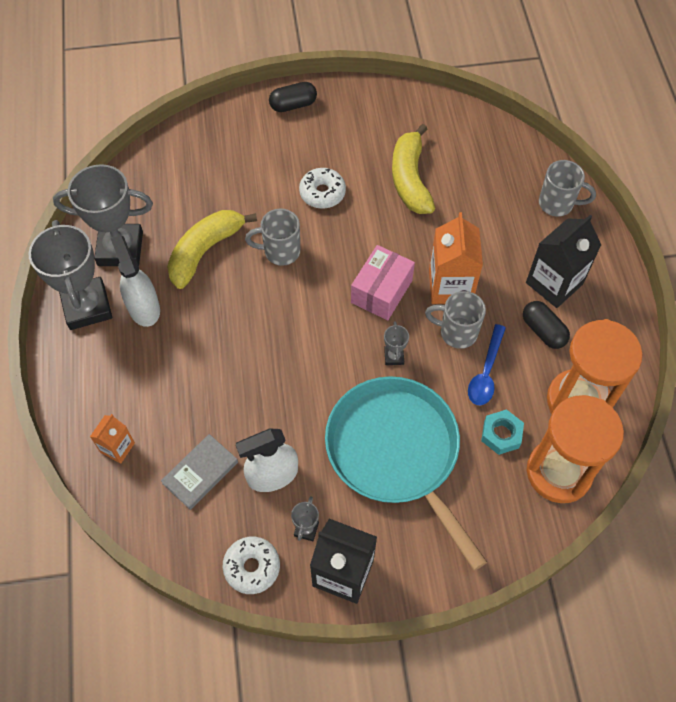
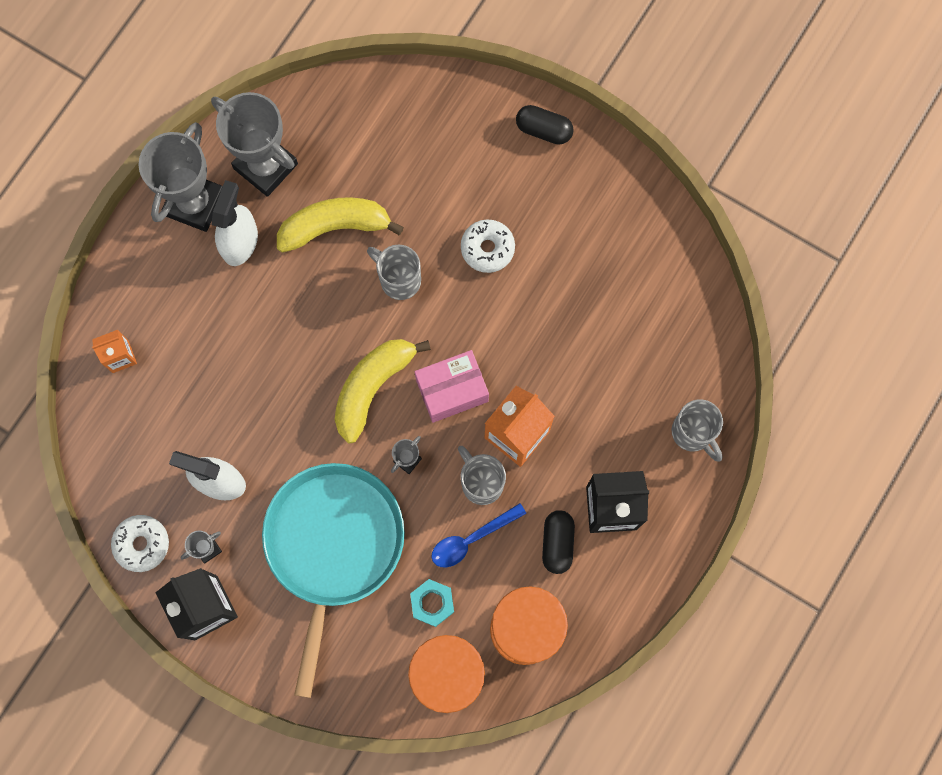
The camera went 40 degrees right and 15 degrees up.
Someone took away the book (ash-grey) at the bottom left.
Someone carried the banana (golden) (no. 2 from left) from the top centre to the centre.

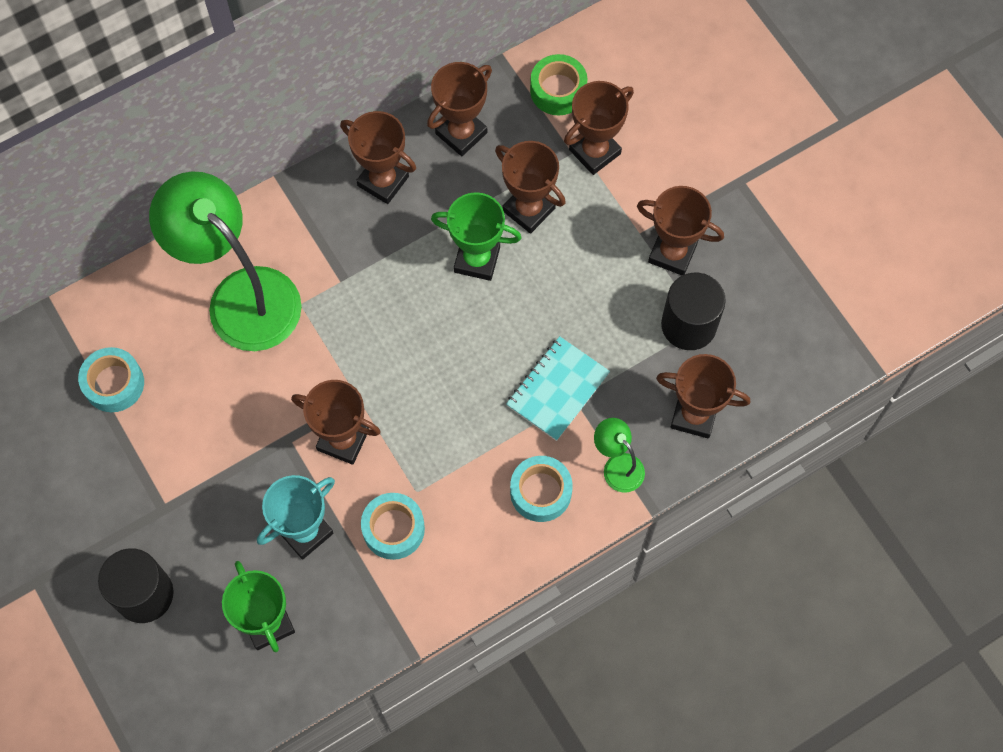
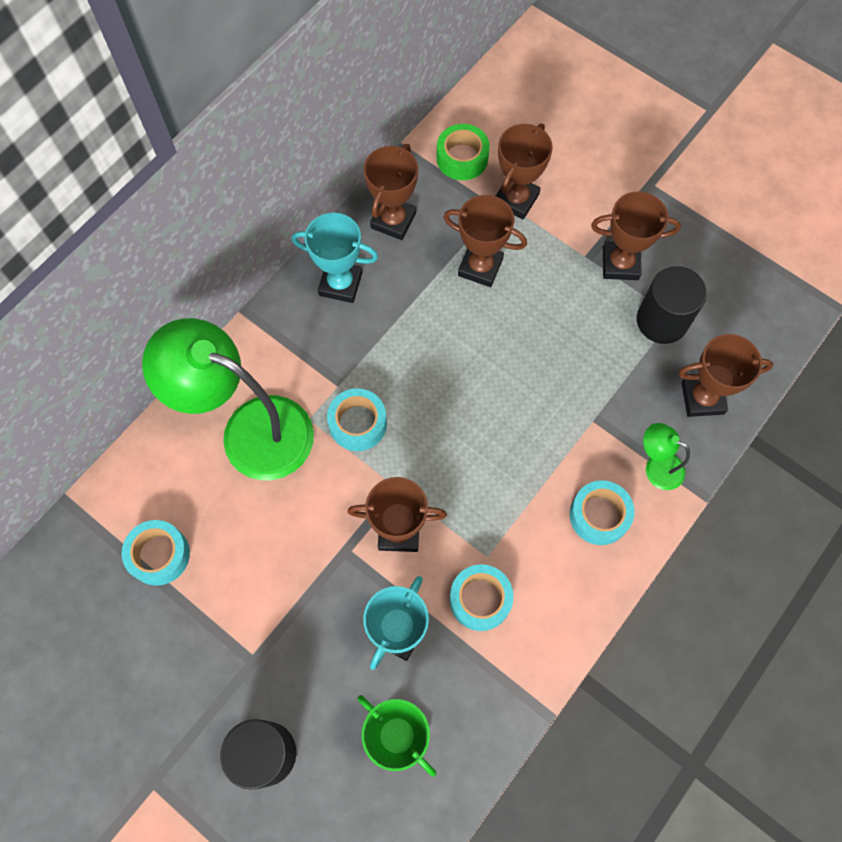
The camera went 20 degrees left and 0 degrees up.
Someone took away the trophy (emerald) (no. 2 from left) at the top centre.
Someone took away the notebook (turquoise) at the centre.
Someone put down the sticky tape (turquoise) (no. 2 from left) at the centre.
Someone repainted the trophy (russet) (no. 2 from left) at the top centre, which became the trophy (turquoise) (no. 1 from left) at the top centre.

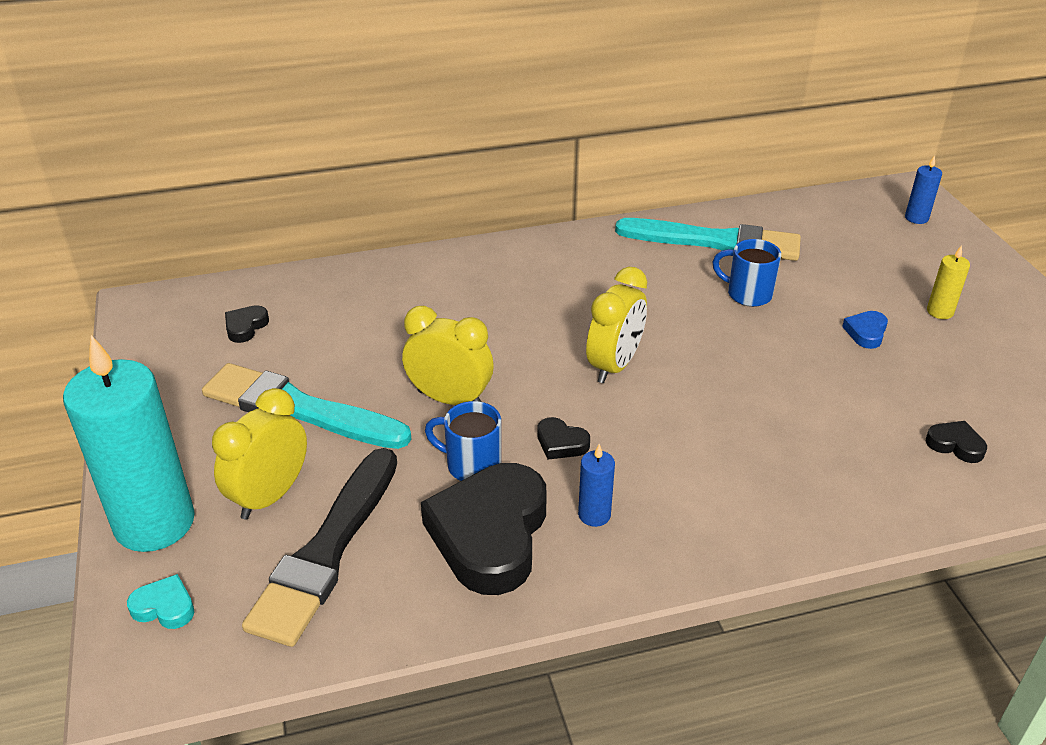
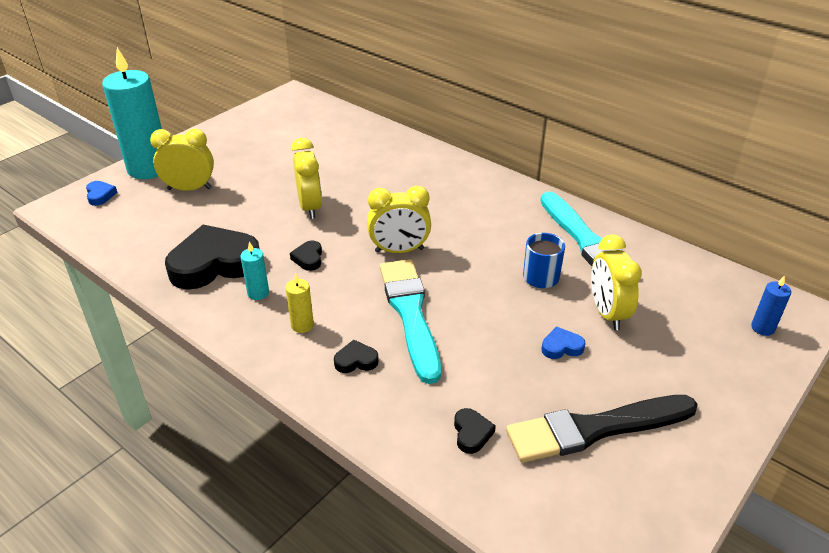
The camera went 55 degrees right and 0 degrees up.
Someone took away the coffee mug (blue) (no. 1 from left) at the centre.
Someone put down the clock (golden) (no. 4 from left) at the middle right.
Someone carried the brush (turquoise) (no. 1 from left) from the middle left to the centre.
Someone carried the heart shape (black) (no. 1 from left in the first image) from the middle left to the centre.
Someone carried the brush (black) from the bottom left to the bottom right.
Someone carried the pillar candle (golden) from the middle right to the centre.
Someone repainted the heart shape (turquoise) at the bottom left, which became the heart shape (blue) (no. 1 from left) at the middle left.
Someone repainted the pillar candle (blue) (no. 1 from left) at the centre, which became the pillar candle (turquoise) (no. 2 from left) at the middle left.

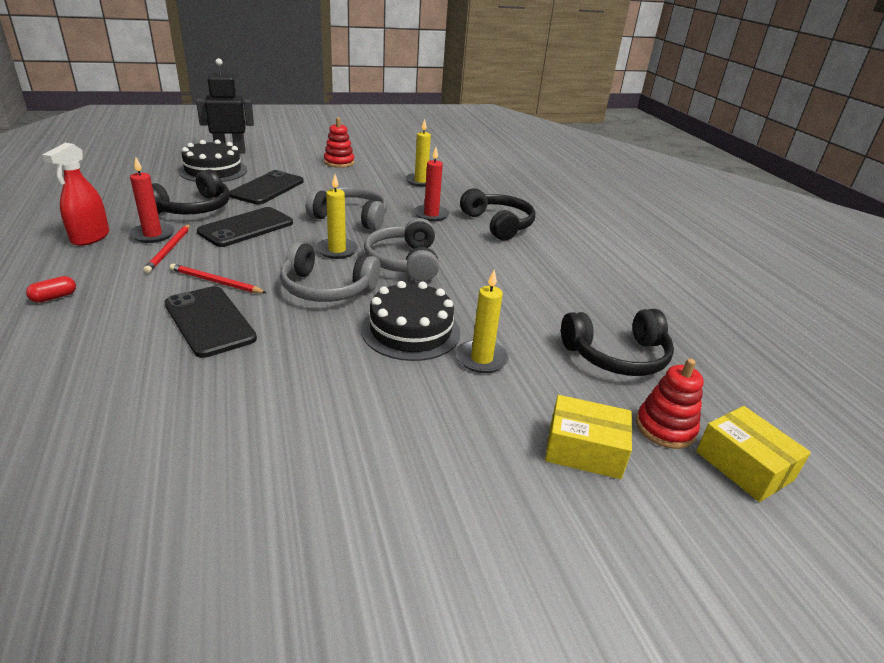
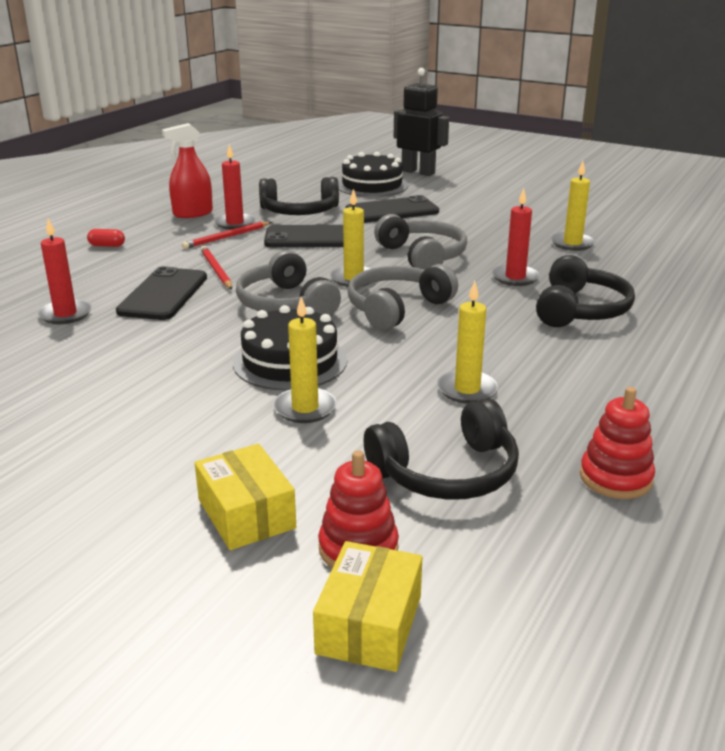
The camera went 50 degrees right and 5 degrees down.
Someone put down the pillar candle (red) (no. 1 from left) at the middle left.
Someone put down the pillar candle (golden) (no. 3 from left) at the centre.
Someone carried the stacking rings (red) (no. 1 from left in the first image) from the top centre to the middle right.
Someone rotated the headphones (black) (no. 3 from left in the first image) at the middle right by 60 degrees counterclockwise.

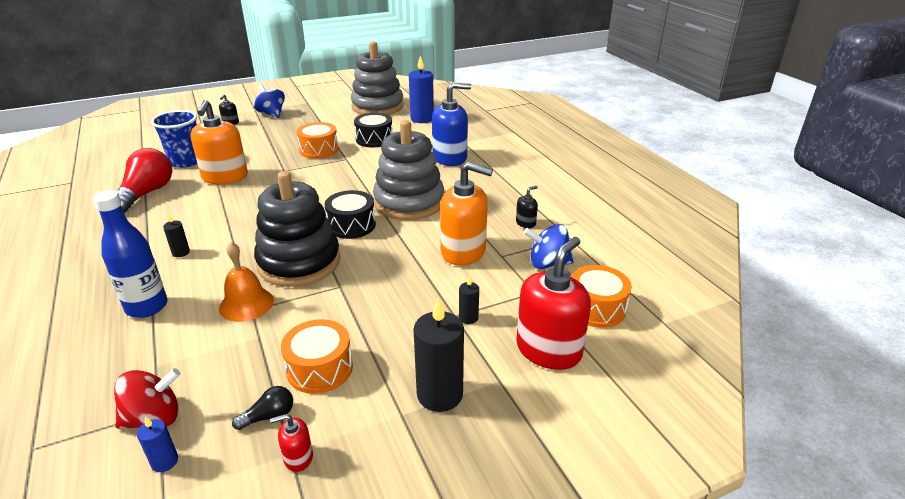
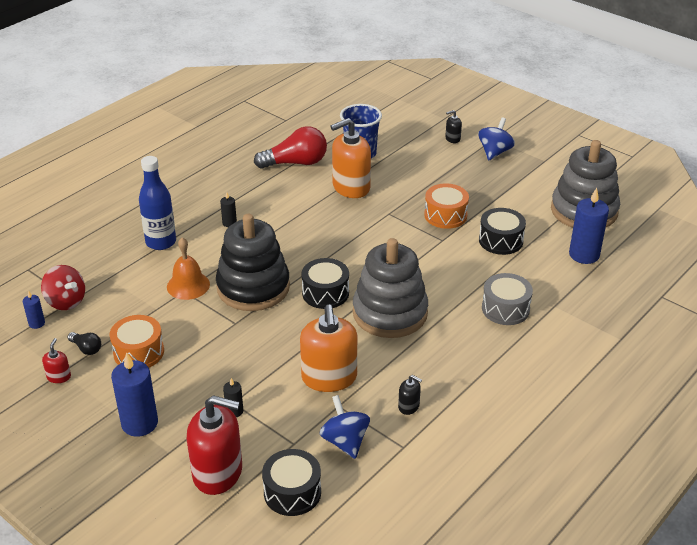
The camera went 65 degrees right and 5 degrees up.
Someone swapped the soap pump (blue) at the top centre for the toy drum (ash-grey) at the middle right.
Someone repainted the pillar candle (black) (no. 2 from left) at the bottom centre, which became the pillar candle (blue) (no. 2 from left) at the bottom left.
Someone repainted the toy drum (bright orange) (no. 3 from left) at the centre, which became the toy drum (black) (no. 1 from left) at the bottom centre.
Someone rotated the soap pump (red) (no. 1 from left) at the bottom left by 45 degrees clockwise.

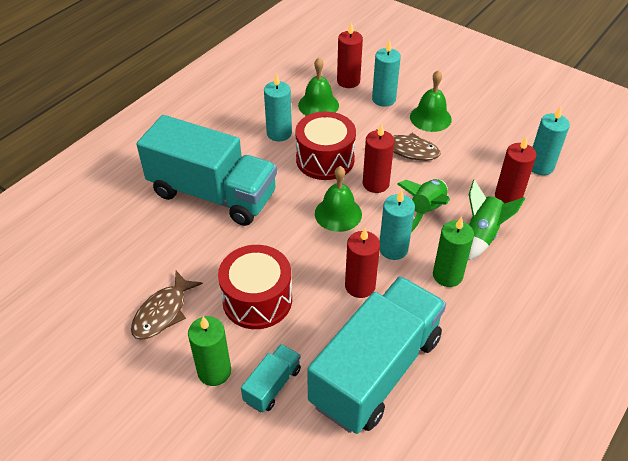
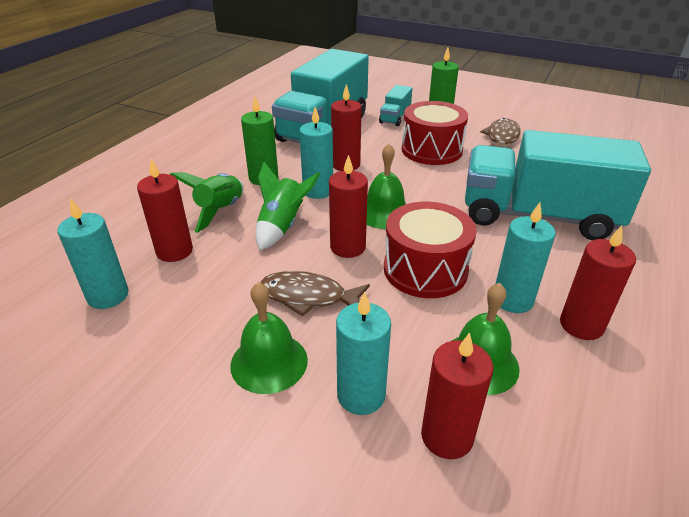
The camera went 170 degrees right and 10 degrees down.
Someone put down the pillar candle (red) (no. 5 from left) at the middle right.

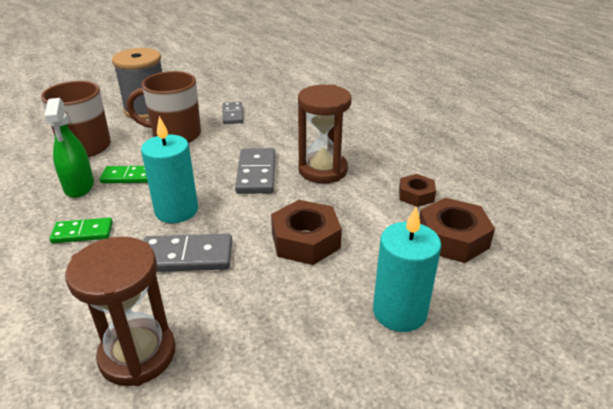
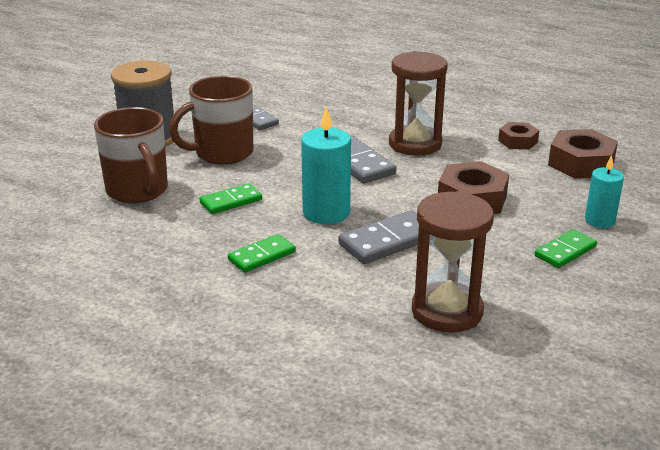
The camera went 30 degrees left and 5 degrees down.
Someone took away the spray cleaner (emerald) at the middle left.
Someone put down the domino tile (emerald) (no. 3 from left) at the middle right.
Someone scaled the pillar candle (turquoise) (no. 2 from left) at the centre by 0.62.

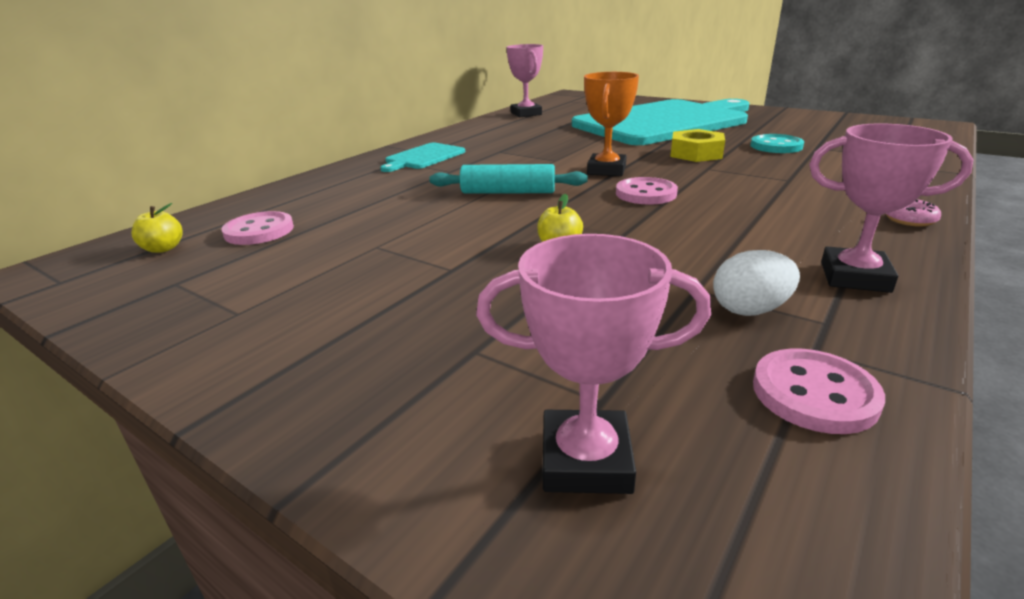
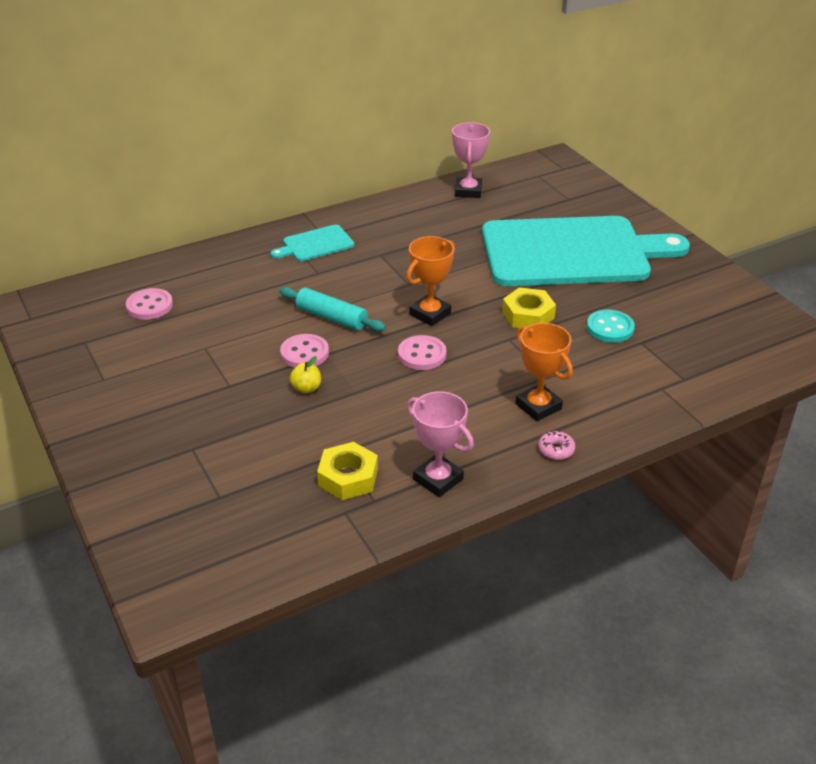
The camera went 25 degrees right and 10 degrees up.
Someone took away the apple (golden) (no. 1 from left) at the middle left.
Someone took away the trophy (rose-pink) (no. 2 from left) at the centre.
Someone put down the trophy (bright orange) (no. 2 from left) at the middle right.
Someone carried the sewing button (rose-pink) (no. 3 from left in the first image) from the middle right to the centre.
Someone swapped the egg shape (white) at the middle right for the hex nut (golden) (no. 1 from left) at the centre.

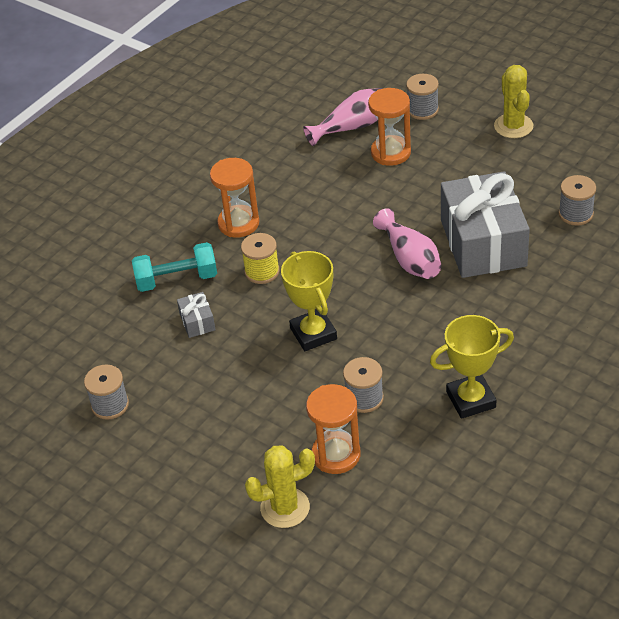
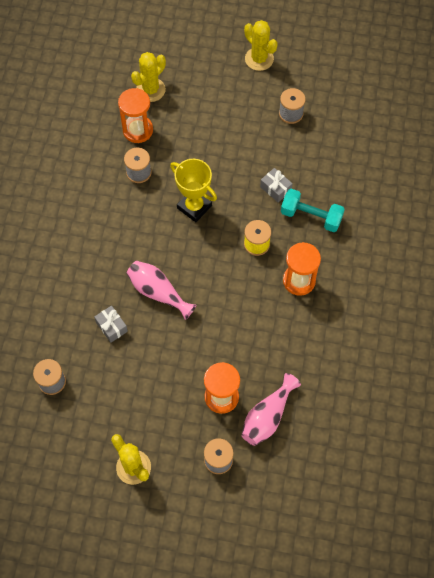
The camera went 150 degrees right and 20 degrees up.
Someone took away the trophy (golden) (no. 2 from left) at the middle right.
Someone put down the cactus (golden) (no. 3 from left) at the top centre.
Someone rotated the dumbbell (turquoise) at the middle left by 60 degrees clockwise.
Someone scaled the present (ash-grey) (no. 2 from left in the first image) at the middle right by 0.40.

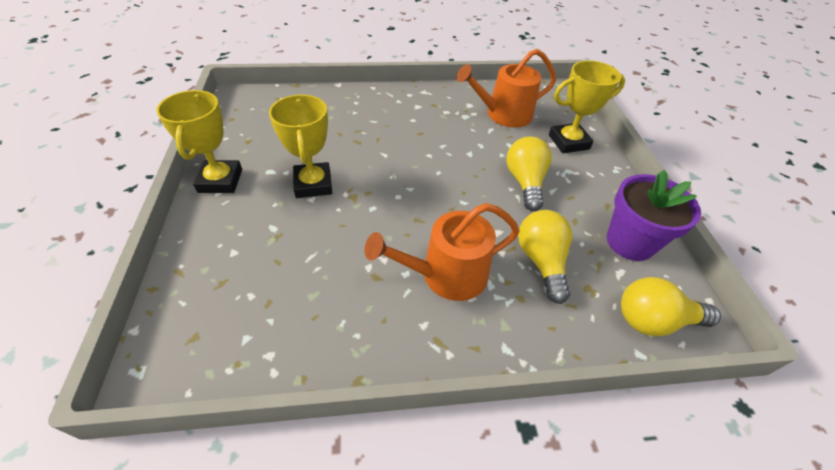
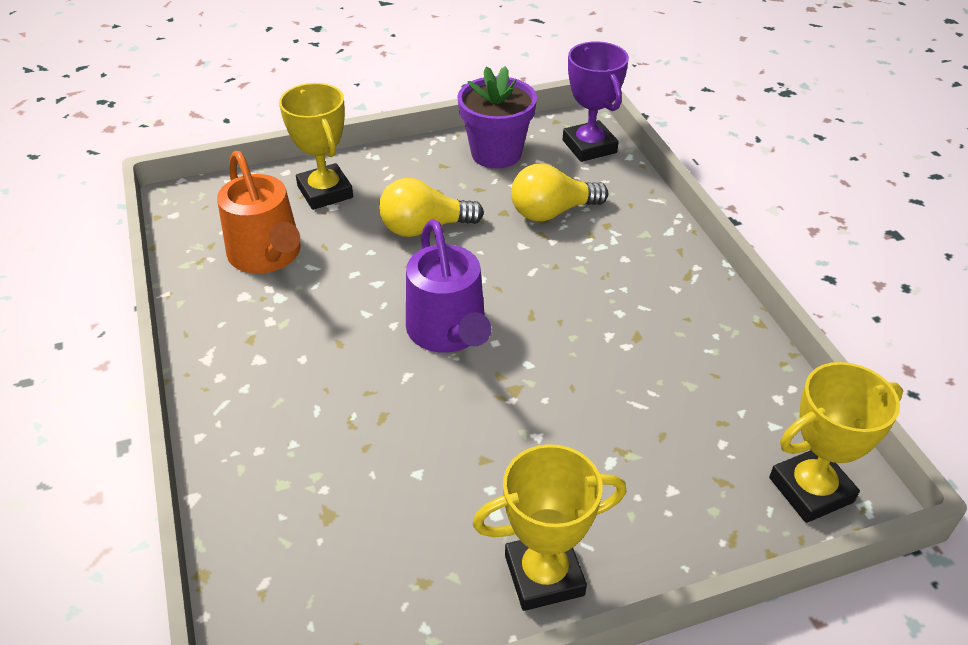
The camera went 100 degrees left and 5 degrees down.
Someone took away the watering pot (bright orange) (no. 1 from left) at the centre.
Someone put down the watering pot (royal purple) at the centre.
Someone carried the trophy (golden) (no. 2 from left in the first image) from the top centre to the bottom right.
Someone swapped the lightbulb (golden) (no. 3 from left) at the middle right for the trophy (royal purple) at the top centre.

